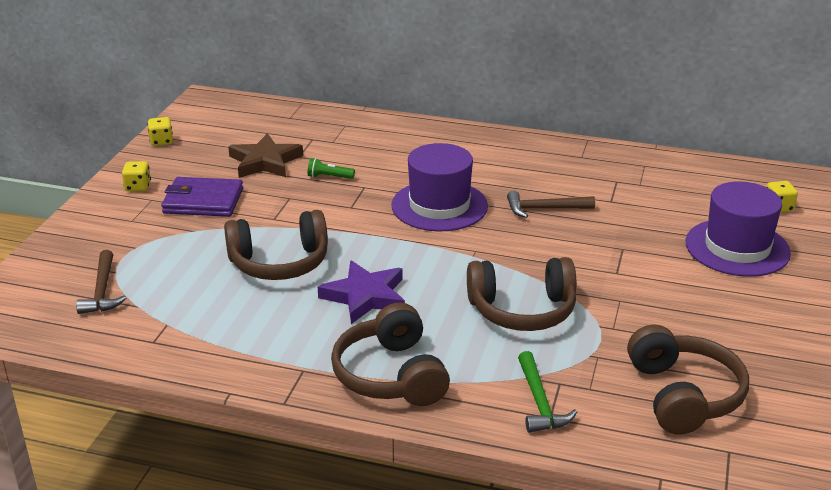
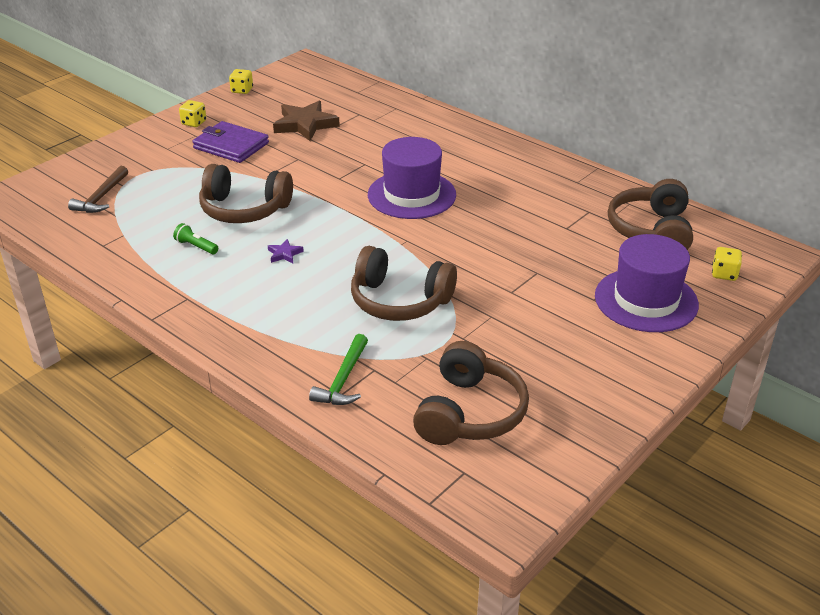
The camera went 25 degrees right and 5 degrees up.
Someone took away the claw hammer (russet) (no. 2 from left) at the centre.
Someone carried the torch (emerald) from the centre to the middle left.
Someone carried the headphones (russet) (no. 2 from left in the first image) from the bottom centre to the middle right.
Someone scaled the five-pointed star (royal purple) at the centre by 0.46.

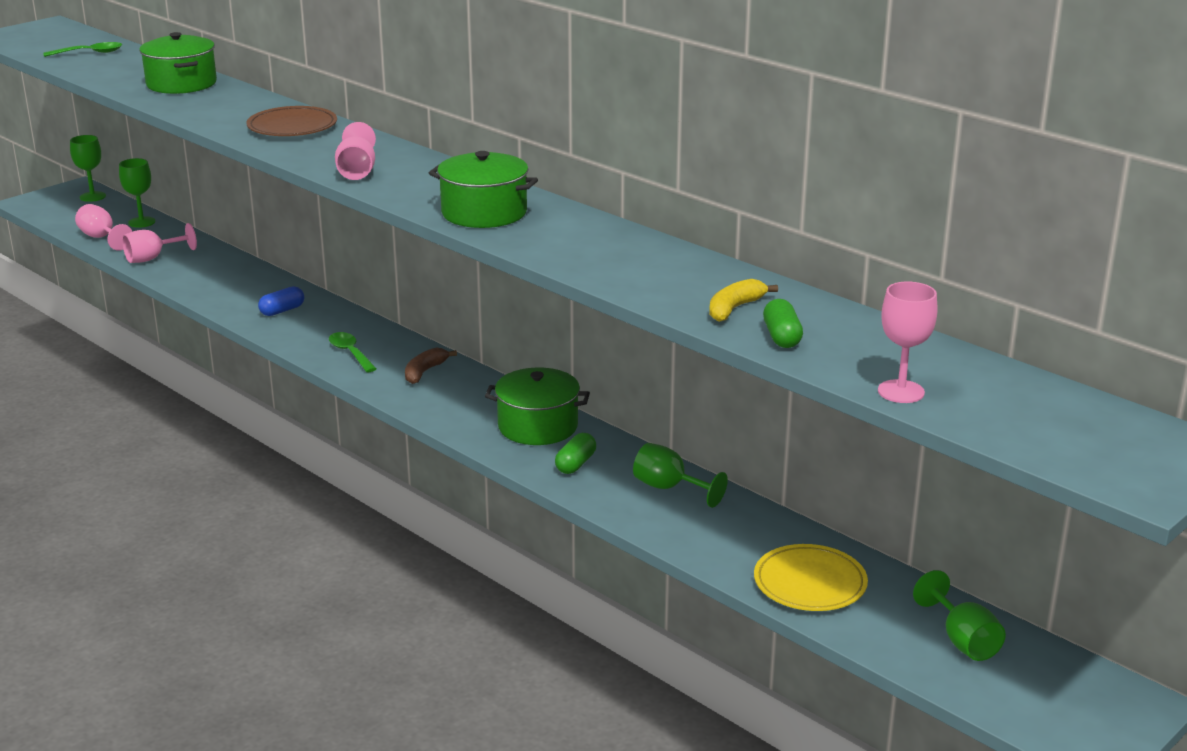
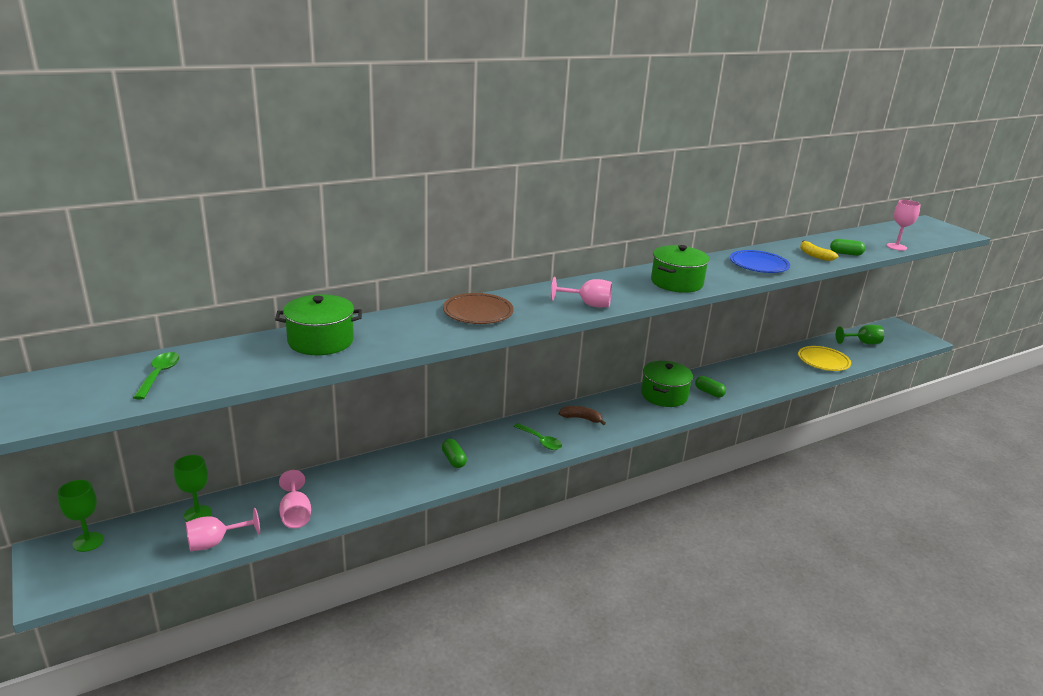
The camera went 75 degrees left and 0 degrees up.
Someone took away the goblet (emerald) (no. 3 from left) at the centre.
Someone put down the dinner plate (blue) at the middle right.
Someone repainted the pill shape (blue) at the middle left, which became the pill shape (emerald) (no. 1 from left) at the centre.
Someone rotated the teaspoon (emerald) (no. 2 from left) at the middle left by 120 degrees counterclockwise.
Someone rotated the banana (russet) at the centre by 150 degrees clockwise.

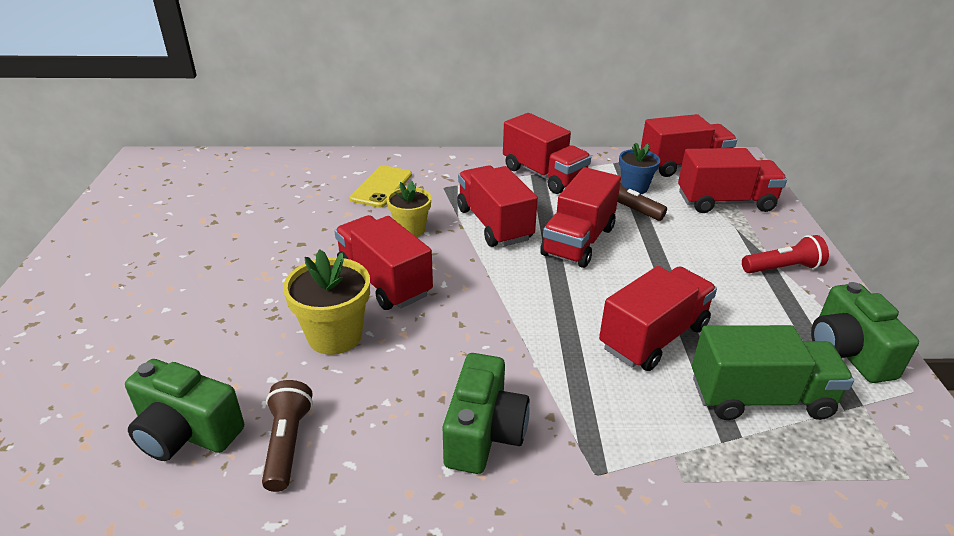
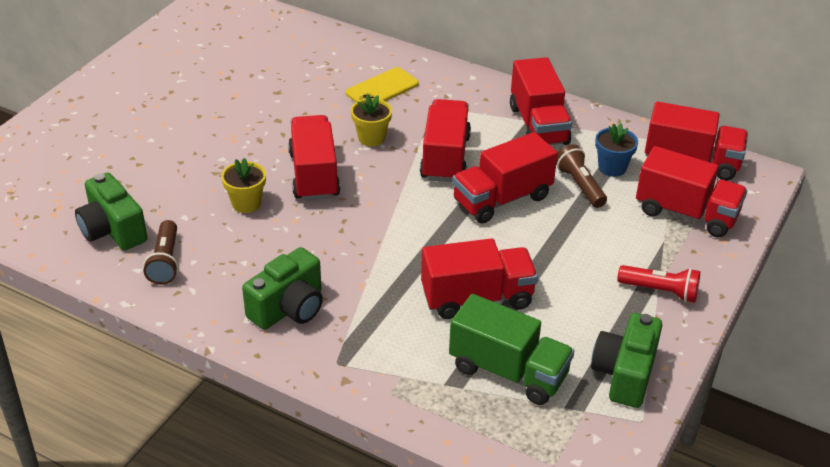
The camera went 30 degrees right and 5 degrees up.
Someone rotated the torch (russet) (no. 1 from left) at the bottom left by 150 degrees clockwise.
Someone scaled the potted plant (golden) (no. 1 from left) at the centre by 0.66.

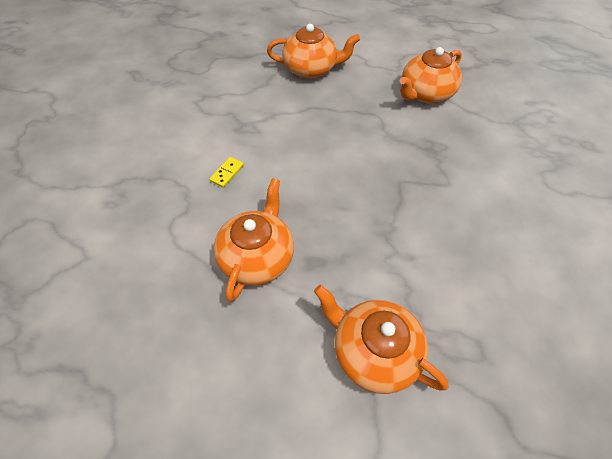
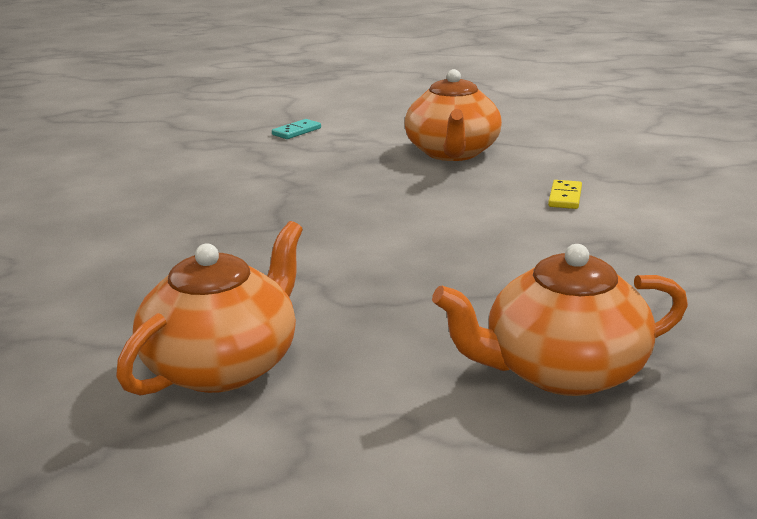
The camera went 165 degrees right and 30 degrees down.
Someone swapped the tea pot (bright orange) (no. 3 from left) at the bottom centre for the domino tile (turquoise) at the top centre.

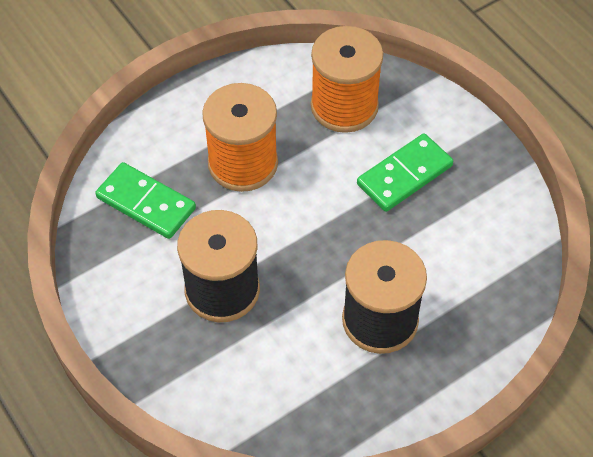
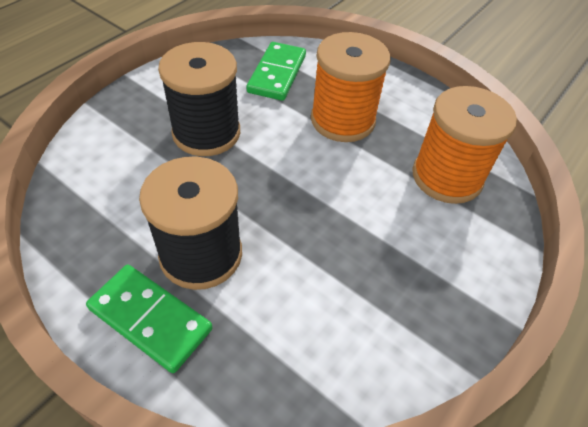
The camera went 70 degrees right and 5 degrees down.
Someone carried the domino tile (emerald) (no. 2 from left in the first image) from the middle right to the bottom left.

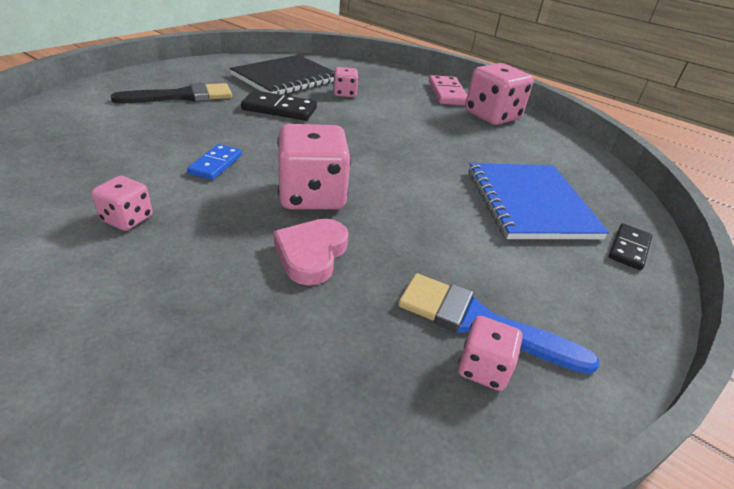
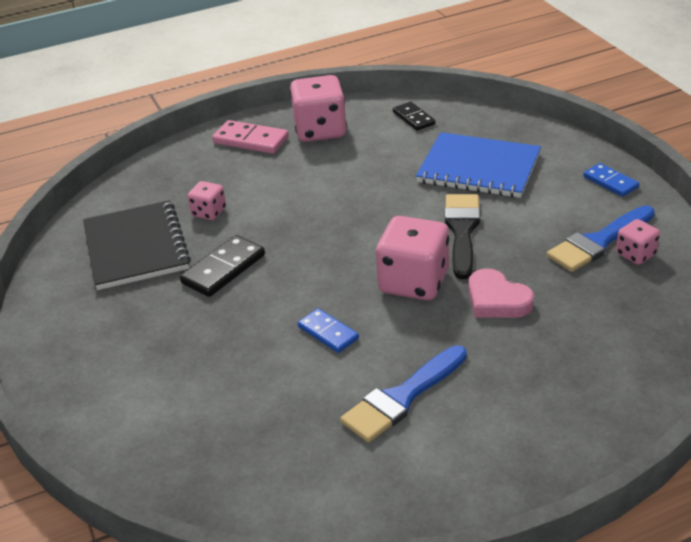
The camera went 55 degrees left and 0 degrees up.
Someone put down the domino tile (blue) (no. 2 from left) at the top right.
Someone carried the brush (black) from the top left to the middle right.
Someone carried the domino tile (black) (no. 2 from left) from the middle right to the top centre.
Someone swapped the game die (rose-pink) (no. 1 from left) at the middle left for the brush (blue) (no. 1 from left) at the bottom centre.

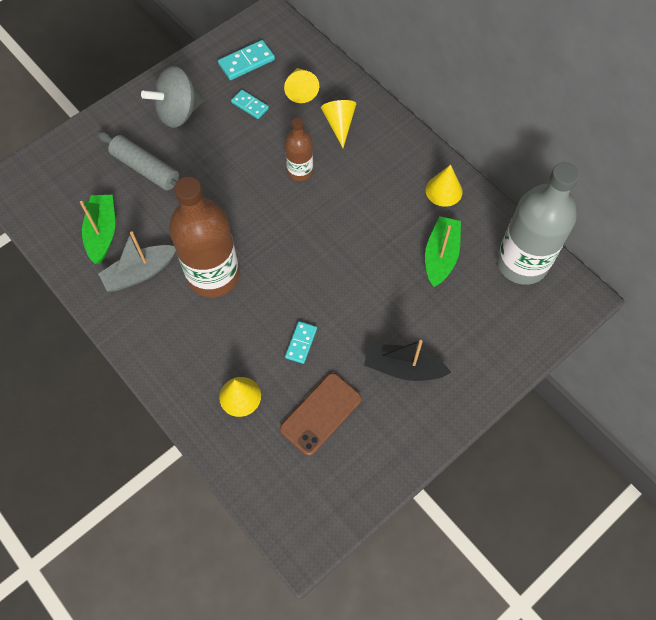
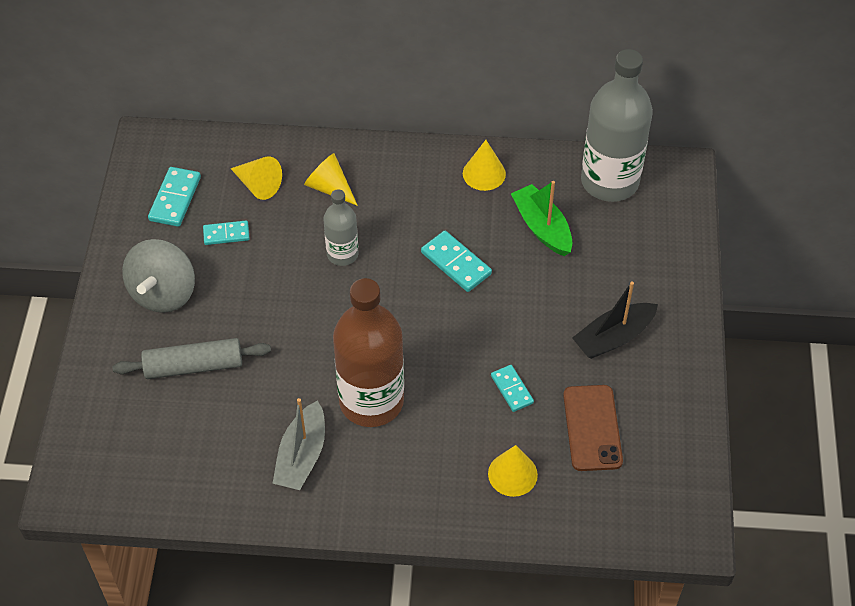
The camera went 45 degrees left and 10 degrees down.
Someone took away the sailboat (emerald) (no. 1 from left) at the middle left.
Someone put down the domino tile (turquoise) (no. 3 from left) at the centre.
Someone repainted the drink bottle (russet) (no. 2 from left) at the top centre, which became the drink bottle (ash-grey) (no. 1 from left) at the centre.

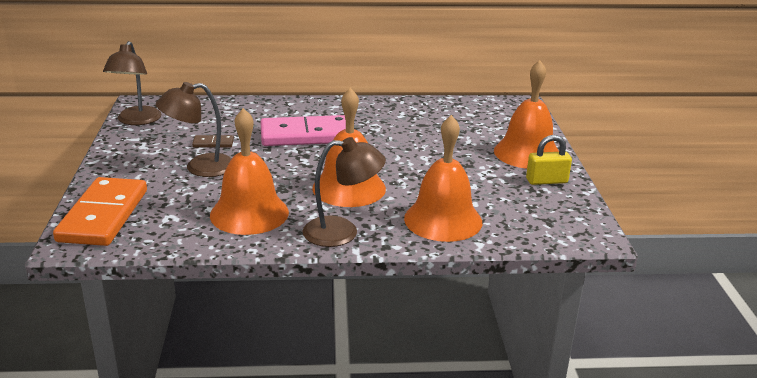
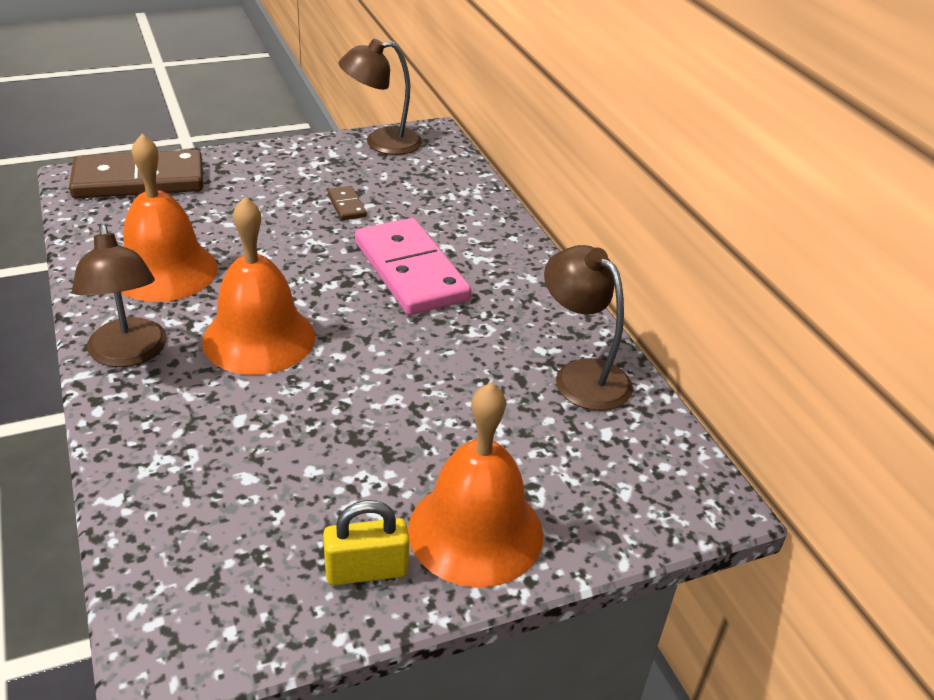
The camera went 70 degrees right and 10 degrees up.
Someone took away the bell (bright orange) (no. 3 from left) at the centre.
Someone carried the lamp (russet) (no. 2 from left in the first image) from the middle left to the centre.
Someone repainted the domino tile (bright orange) at the middle left, which became the domino tile (russet) (no. 1 from left) at the top left.
Someone rotated the lock (golden) at the middle right by 75 degrees counterclockwise.

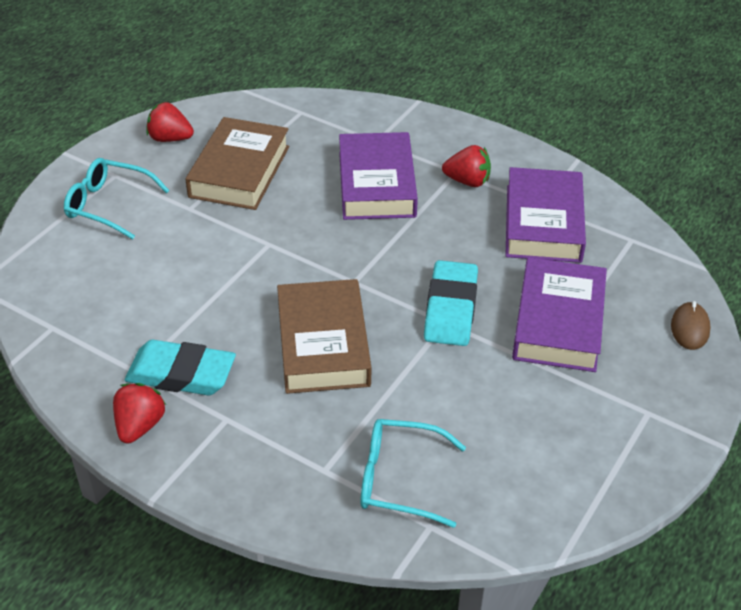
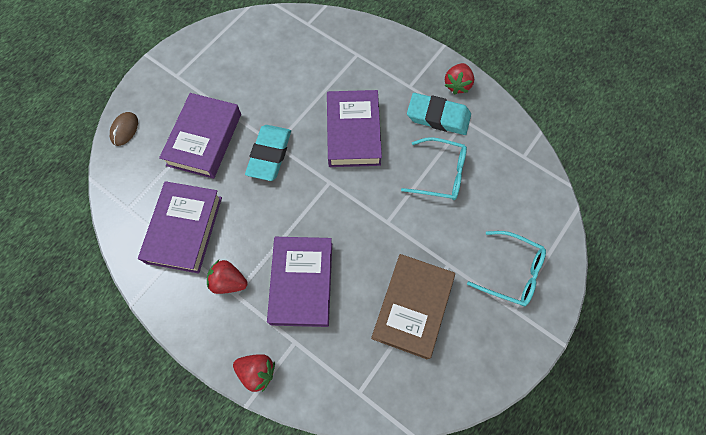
The camera went 175 degrees left and 25 degrees up.
Someone carried the berry (red) (no. 2 from left) from the top left to the bottom centre.
Someone carried the glasses (turquoise) (no. 2 from left in the first image) from the bottom centre to the centre.
Someone repainted the book (russet) (no. 2 from left) at the centre, which became the book (royal purple) (no. 4 from left) at the top centre.

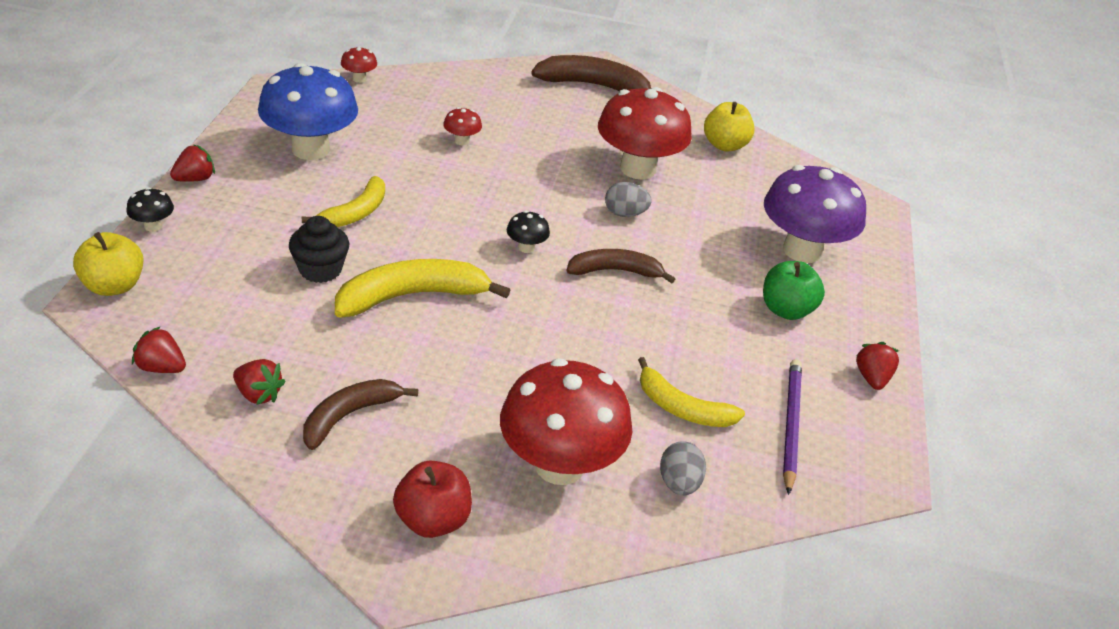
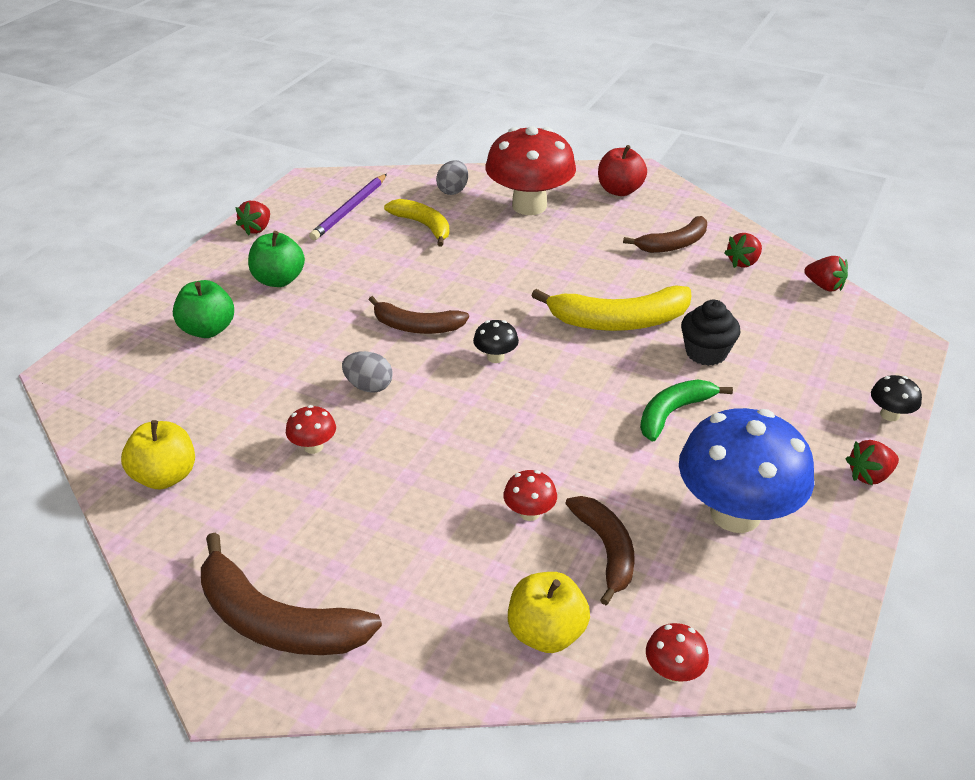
The camera went 160 degrees left and 0 degrees up.
Someone put down the banana (russet) (no. 3 from left) at the bottom centre.
Someone carried the apple (golden) (no. 1 from left in the first image) from the middle left to the bottom centre.
Someone swapped the mushroom (royal purple) at the middle right for the apple (emerald) (no. 1 from left) at the middle left.
Someone repainted the banana (golden) (no. 1 from left) at the top left, which became the banana (emerald) at the middle right.
Someone rotated the berry (red) (no. 3 from left in the first image) at the middle left by 90 degrees counterclockwise.
Someone scaled the mushroom (red) (no. 4 from left in the first image) at the top centre by 0.42.

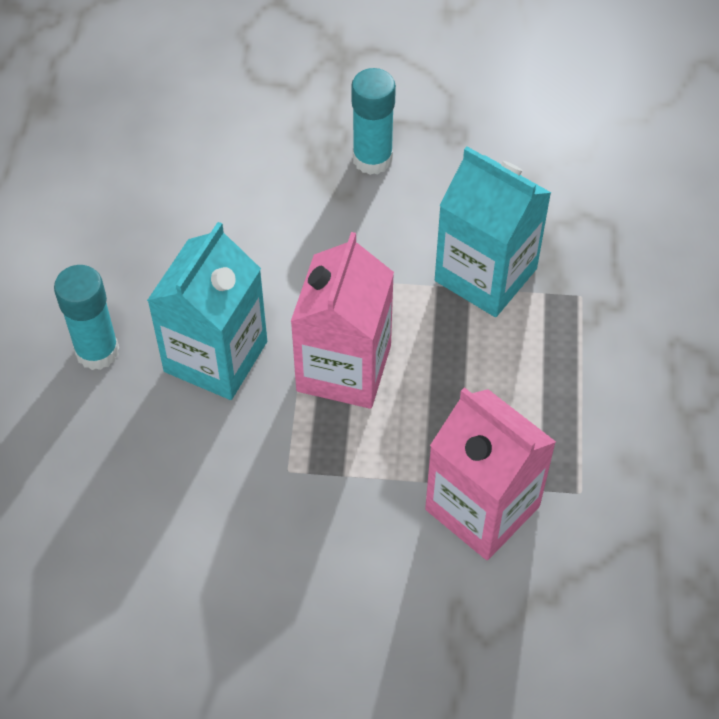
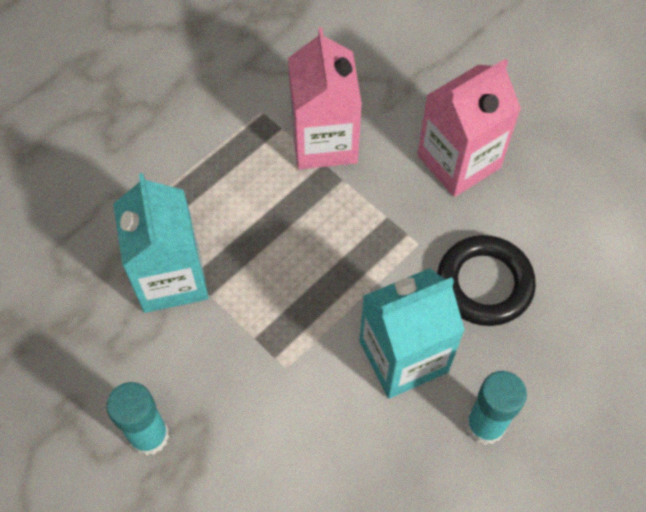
The camera went 140 degrees left and 5 degrees up.
Someone put down the ring (black) at the middle right.
Someone carried the carton (rose-pink) (no. 1 from left in the first image) from the centre to the top right.

